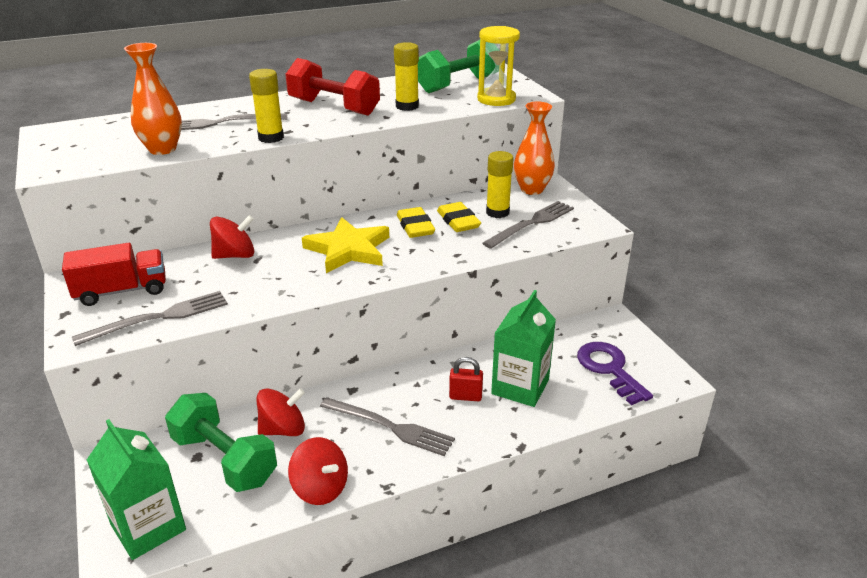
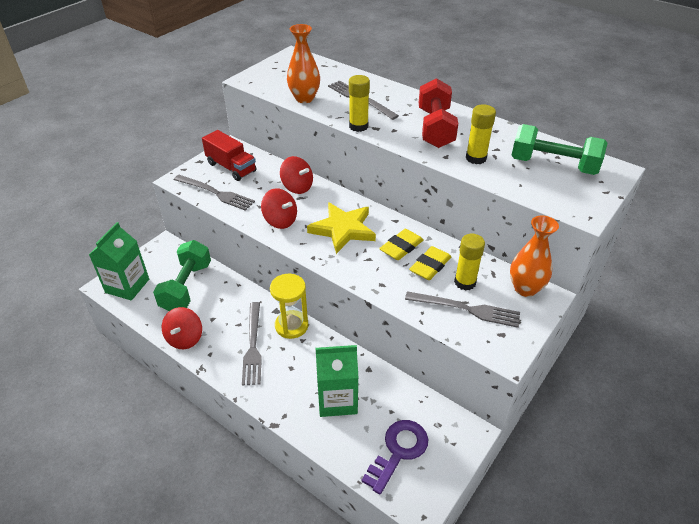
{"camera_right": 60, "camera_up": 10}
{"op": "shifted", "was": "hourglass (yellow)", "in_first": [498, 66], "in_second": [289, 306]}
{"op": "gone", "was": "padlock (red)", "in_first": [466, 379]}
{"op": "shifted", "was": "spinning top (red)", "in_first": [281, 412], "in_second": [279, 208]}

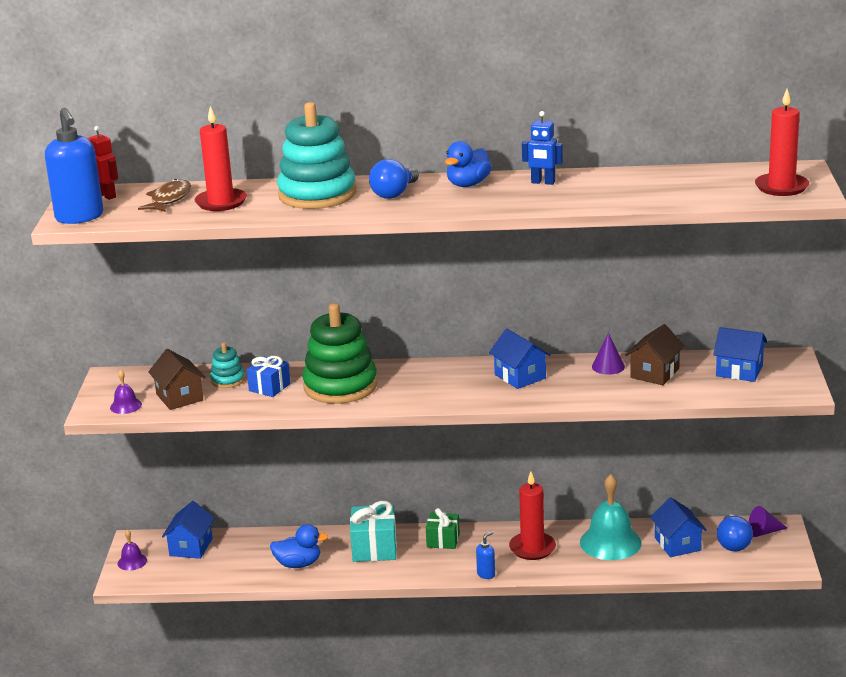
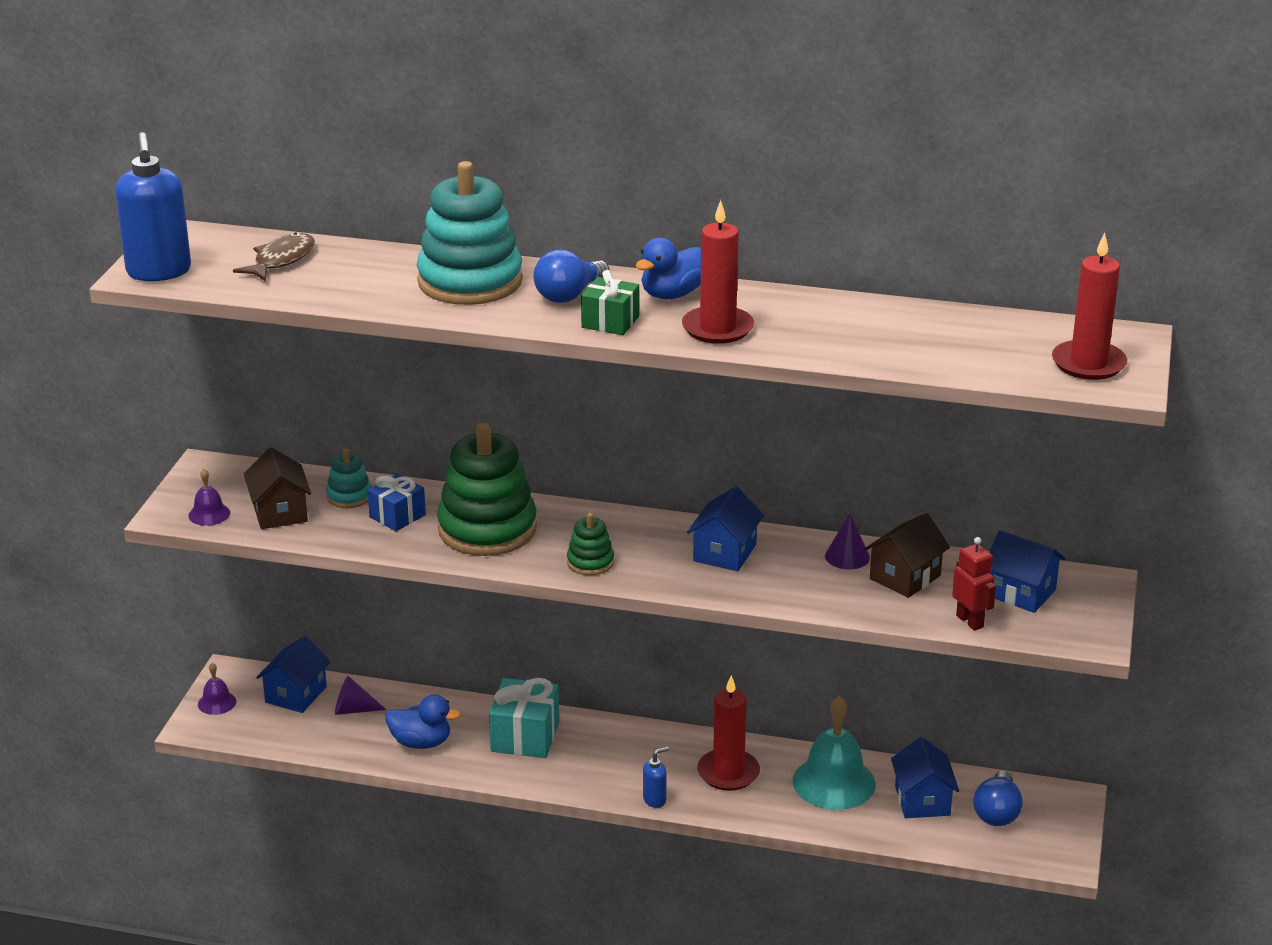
{"camera_right": 10, "camera_up": 5}
{"op": "shifted", "was": "candle (red)", "in_first": [221, 158], "in_second": [718, 272]}
{"op": "gone", "was": "robot (blue)", "in_first": [542, 148]}
{"op": "shifted", "was": "robot (red)", "in_first": [102, 163], "in_second": [974, 584]}
{"op": "rotated", "was": "house (blue)", "in_first": [520, 359], "in_second": [725, 529], "clockwise": 45}
{"op": "shifted", "was": "cone (purple)", "in_first": [767, 521], "in_second": [360, 695]}
{"op": "shifted", "was": "gift (green)", "in_first": [443, 528], "in_second": [610, 302]}
{"op": "new", "now": "stacking toy (green)", "in_second": [590, 544]}

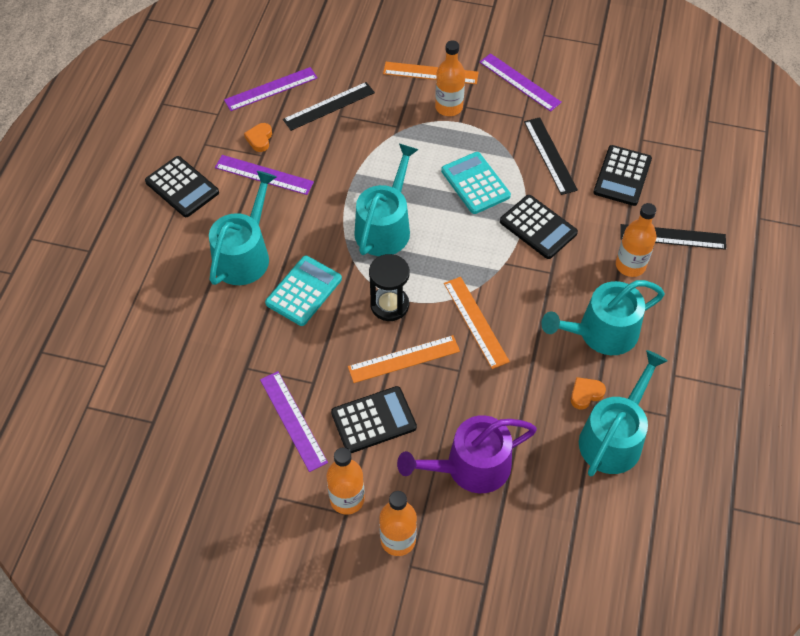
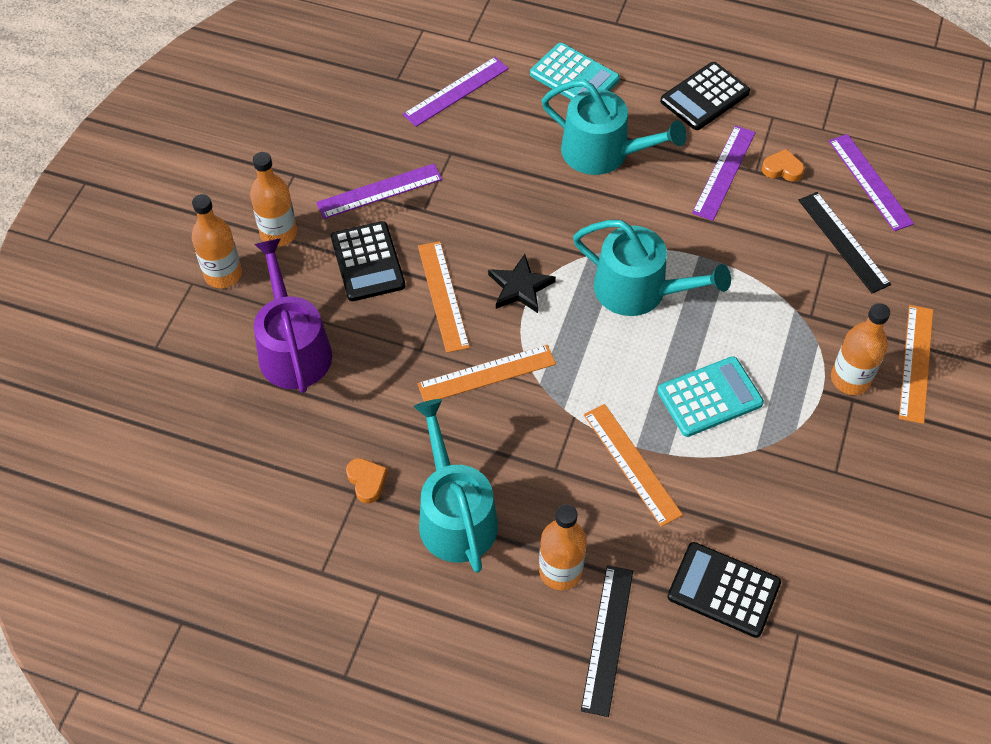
{"camera_right": 95, "camera_up": 0}
{"op": "shifted", "was": "ruler (purple)", "in_first": [521, 82], "in_second": [456, 92]}
{"op": "gone", "was": "ruler (black)", "in_first": [551, 156]}
{"op": "swapped", "was": "calculator (black)", "now": "ruler (orange)", "in_first": [539, 227], "in_second": [633, 465]}
{"op": "swapped", "was": "hourglass (black)", "now": "star (black)", "in_first": [389, 287], "in_second": [522, 283]}
{"op": "shifted", "was": "calculator (turquoise)", "in_first": [303, 291], "in_second": [575, 71]}
{"op": "gone", "was": "watering can (turquoise)", "in_first": [623, 413]}

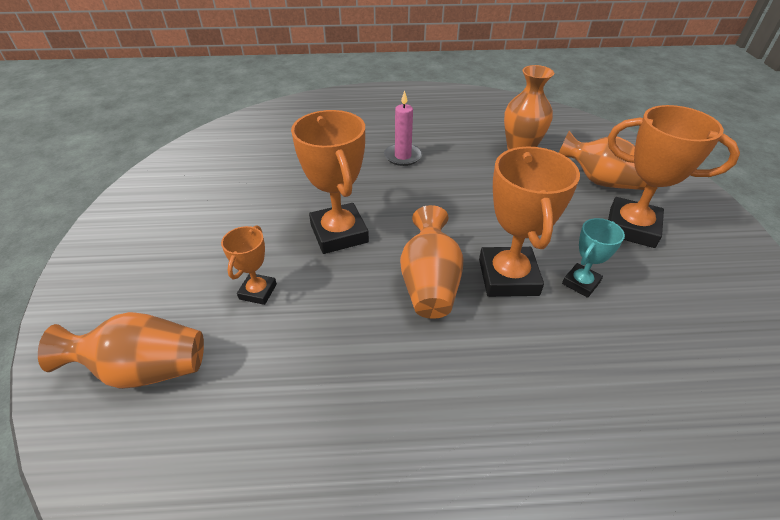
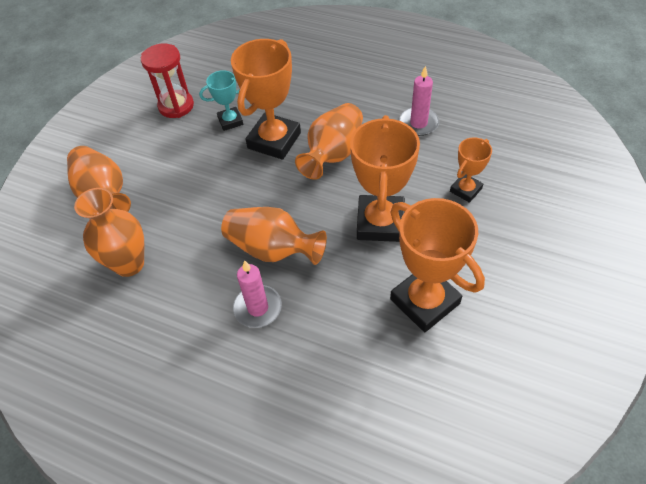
{"camera_right": -150, "camera_up": 10}
{"op": "shifted", "was": "trophy (orange)", "in_first": [674, 176], "in_second": [437, 265]}
{"op": "shifted", "was": "vase (orange)", "in_first": [121, 350], "in_second": [274, 236]}
{"op": "new", "now": "hourglass (red)", "in_second": [167, 81]}
{"op": "new", "now": "candle (pink)", "in_second": [419, 101]}

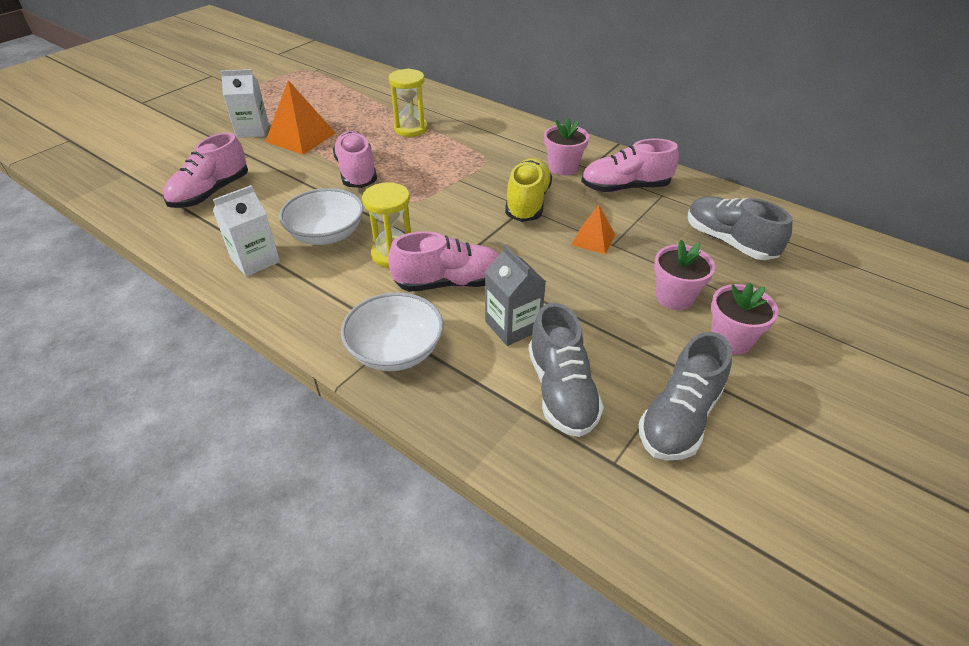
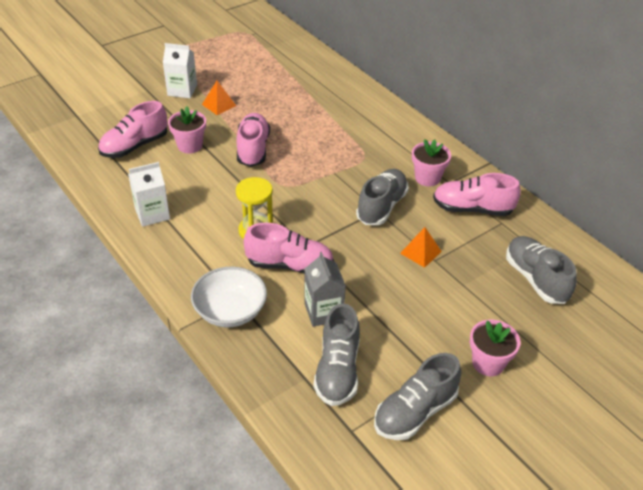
{"camera_right": 15, "camera_up": 0}
{"op": "gone", "was": "hourglass (yellow)", "in_first": [408, 103]}
{"op": "scaled", "was": "pyramid (orange)", "in_first": [300, 117], "in_second": [219, 98], "ratio": 0.58}
{"op": "repainted", "was": "shoe (yellow)", "now": "shoe (grey)", "in_first": [528, 190], "in_second": [382, 197]}
{"op": "gone", "was": "bowl (white)", "in_first": [321, 216]}
{"op": "shifted", "was": "flower pot (pink)", "in_first": [684, 275], "in_second": [187, 129]}

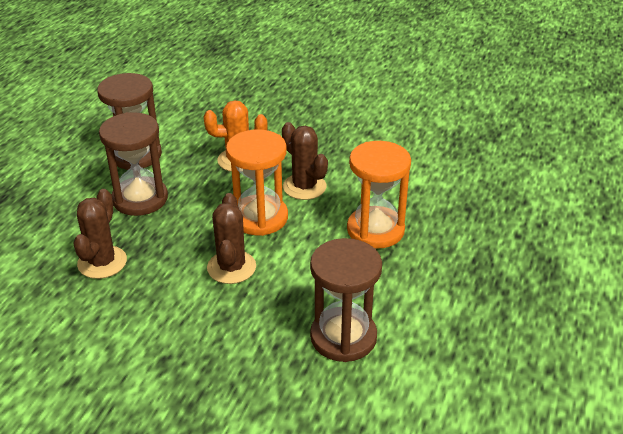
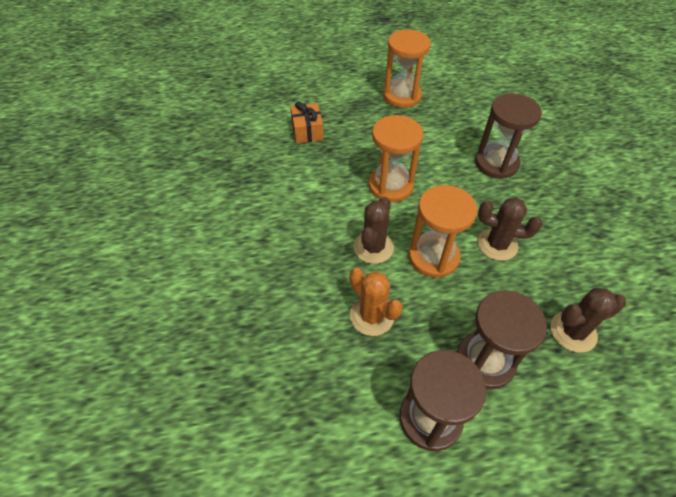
{"camera_right": -120, "camera_up": 15}
{"op": "rotated", "was": "cactus (brown)", "in_first": [231, 238], "in_second": [509, 229], "clockwise": 45}
{"op": "new", "now": "hourglass (orange)", "in_second": [407, 69]}
{"op": "new", "now": "gift (orange)", "in_second": [307, 122]}

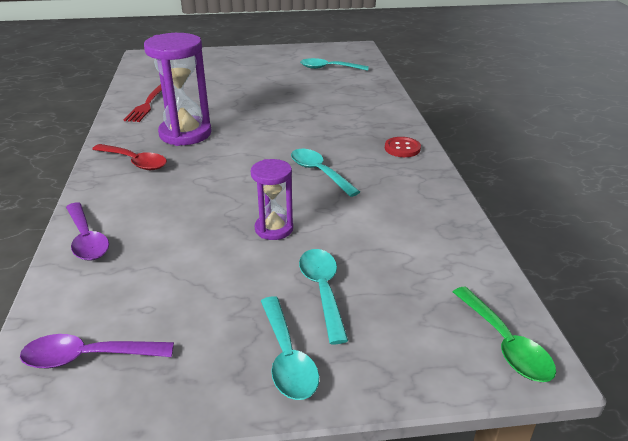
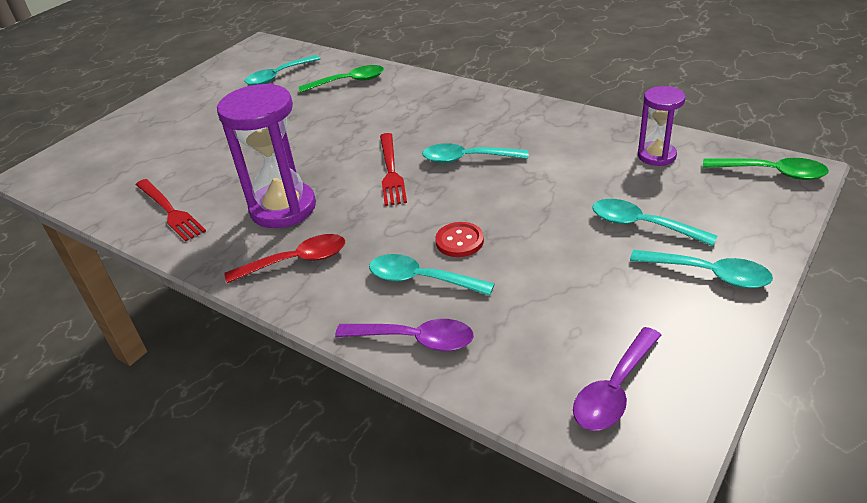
{"camera_right": -45, "camera_up": 5}
{"op": "shifted", "was": "button (red)", "in_first": [403, 147], "in_second": [459, 239]}
{"op": "shifted", "was": "hourglass (purple)", "in_first": [272, 199], "in_second": [662, 126]}
{"op": "new", "now": "spoon (green)", "in_second": [341, 79]}
{"op": "new", "now": "fork (red)", "in_second": [393, 169]}
{"op": "new", "now": "spoon (turquoise)", "in_second": [431, 275]}

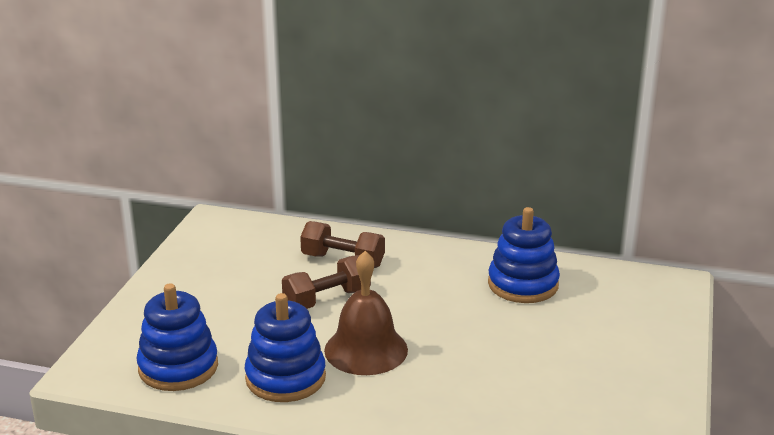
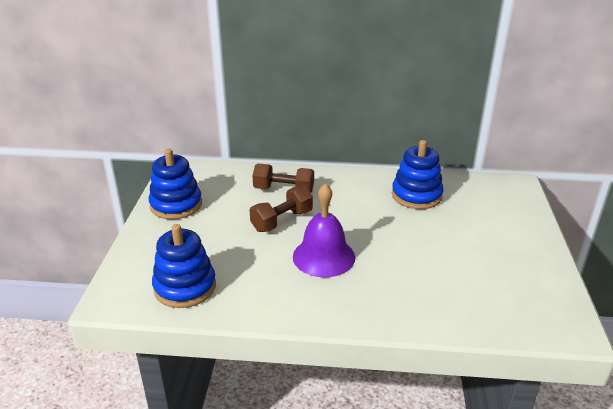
{"camera_right": -10, "camera_up": 5}
{"op": "repainted", "was": "bell (brown)", "now": "bell (purple)", "in_first": [366, 313], "in_second": [324, 230]}
{"op": "shifted", "was": "stacking toy (blue)", "in_first": [285, 347], "in_second": [175, 184]}

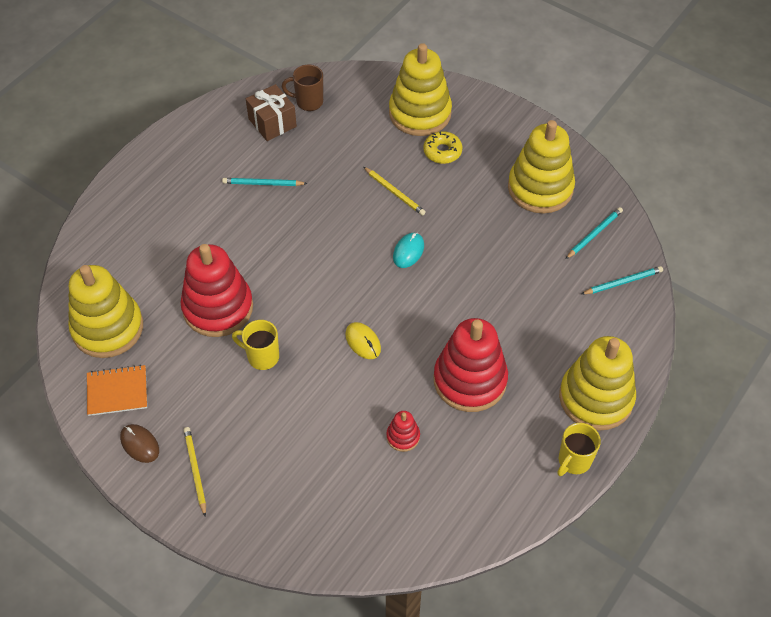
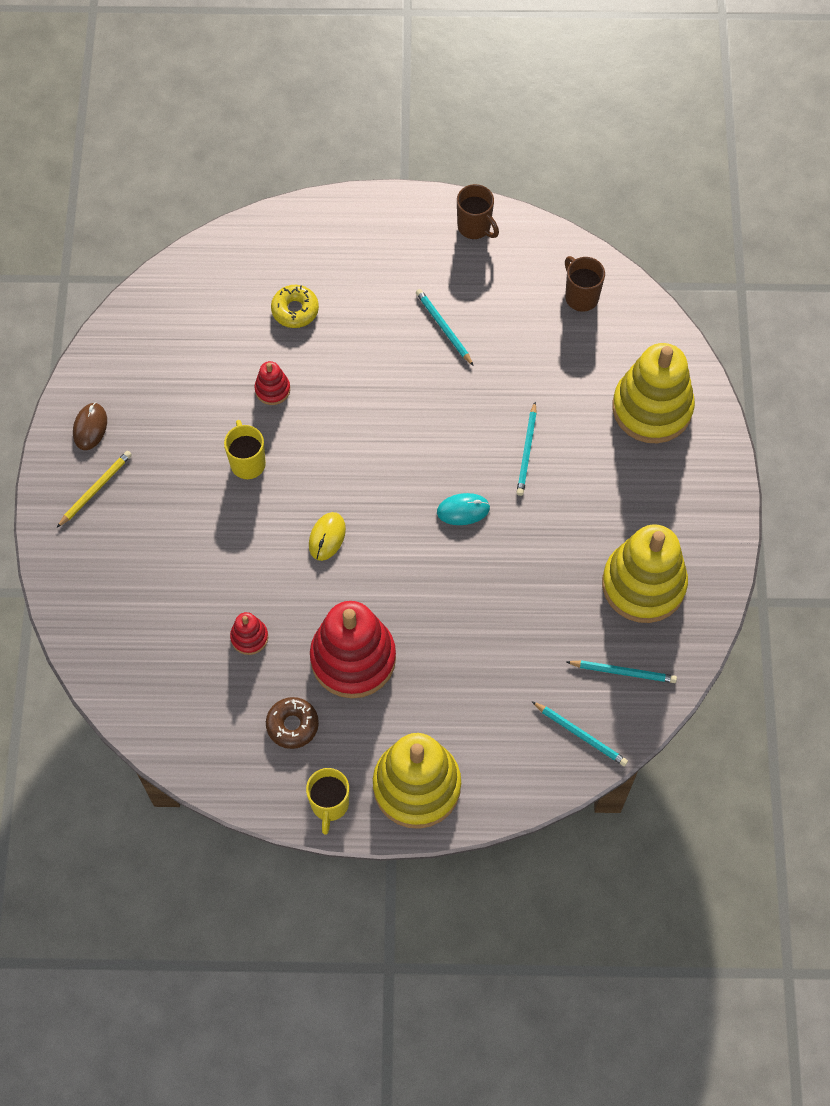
{"camera_right": 55, "camera_up": 10}
{"op": "gone", "was": "gift (brown)", "in_first": [271, 112]}
{"op": "shifted", "was": "donut (yellow)", "in_first": [442, 147], "in_second": [295, 306]}
{"op": "repainted", "was": "pencil (yellow)", "now": "pencil (turquoise)", "in_first": [395, 191], "in_second": [526, 449]}
{"op": "scaled", "was": "stacking toy (red)", "in_first": [217, 290], "in_second": [272, 383], "ratio": 0.44}
{"op": "gone", "was": "stacking toy (yellow)", "in_first": [105, 311]}
{"op": "gone", "was": "notebook (orange)", "in_first": [117, 390]}
{"op": "rotated", "was": "mug (yellow)", "in_first": [579, 449], "in_second": [327, 801], "clockwise": -90}
{"op": "new", "now": "mug (brown)", "in_second": [478, 211]}
{"op": "new", "now": "donut (brown)", "in_second": [292, 723]}

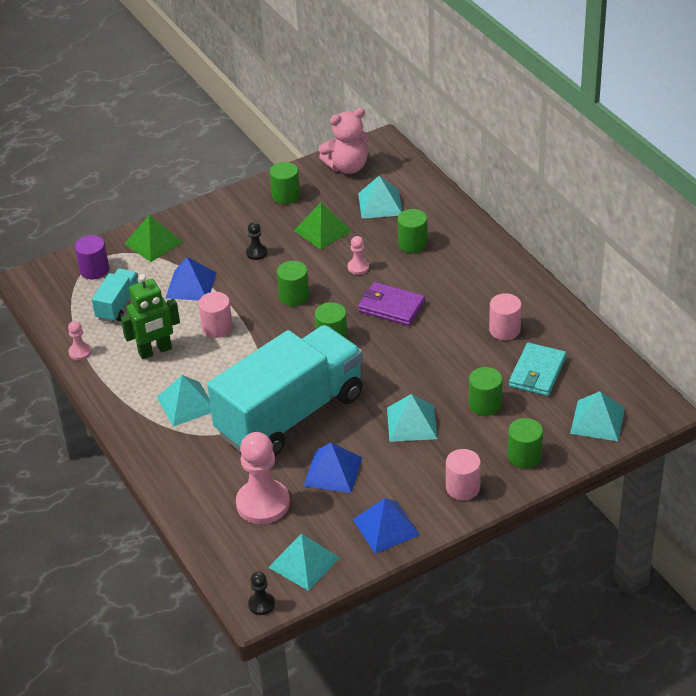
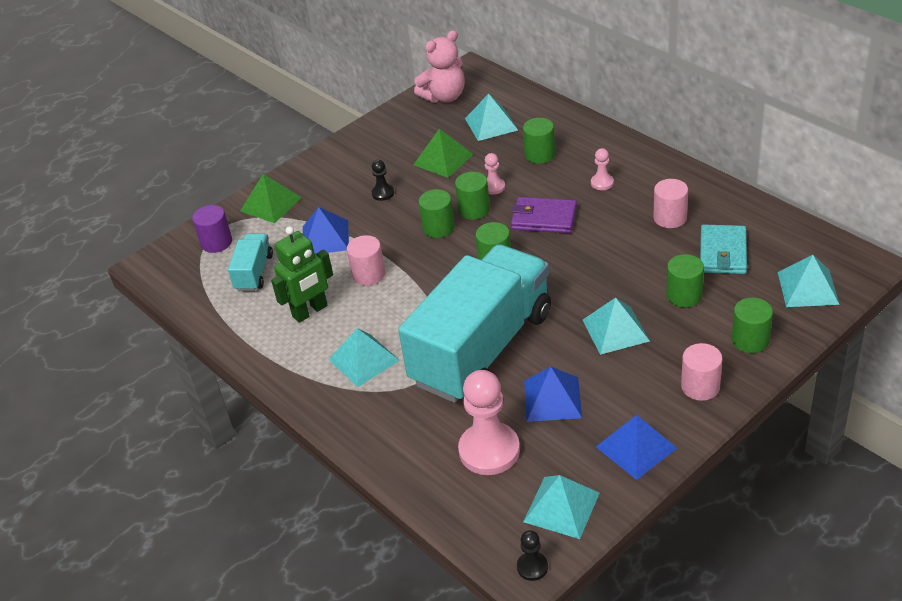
{"camera_right": -10, "camera_up": 0}
{"op": "shifted", "was": "cylinder (green)", "in_first": [285, 183], "in_second": [472, 196]}
{"op": "shifted", "was": "pawn (pink)", "in_first": [80, 340], "in_second": [602, 169]}

